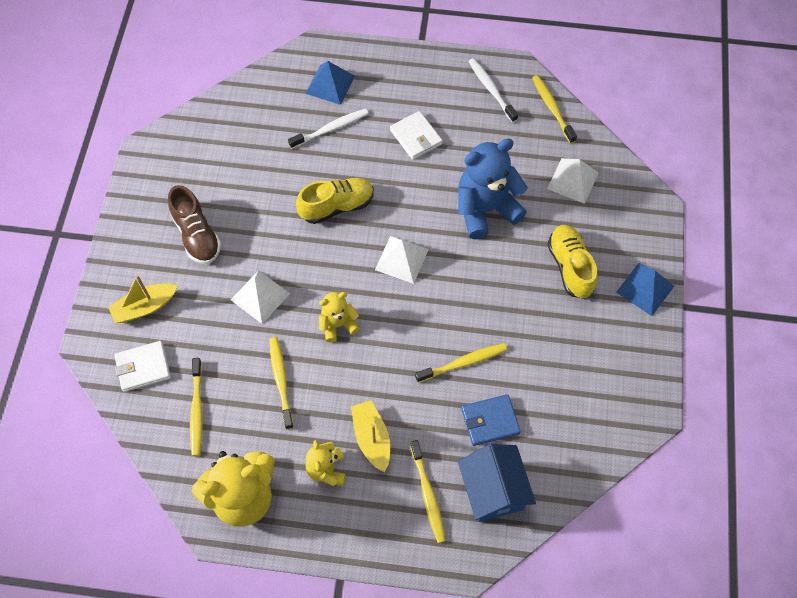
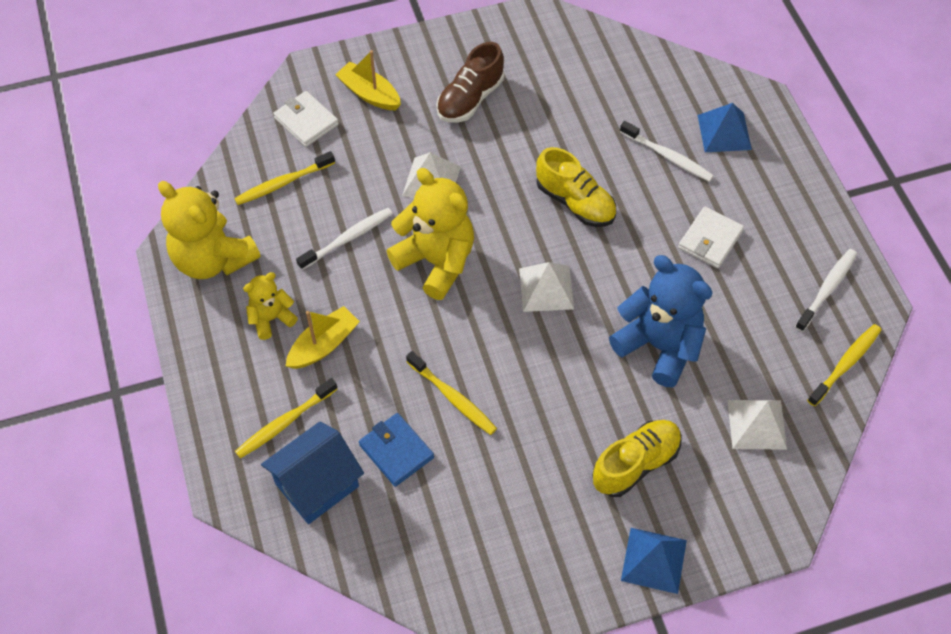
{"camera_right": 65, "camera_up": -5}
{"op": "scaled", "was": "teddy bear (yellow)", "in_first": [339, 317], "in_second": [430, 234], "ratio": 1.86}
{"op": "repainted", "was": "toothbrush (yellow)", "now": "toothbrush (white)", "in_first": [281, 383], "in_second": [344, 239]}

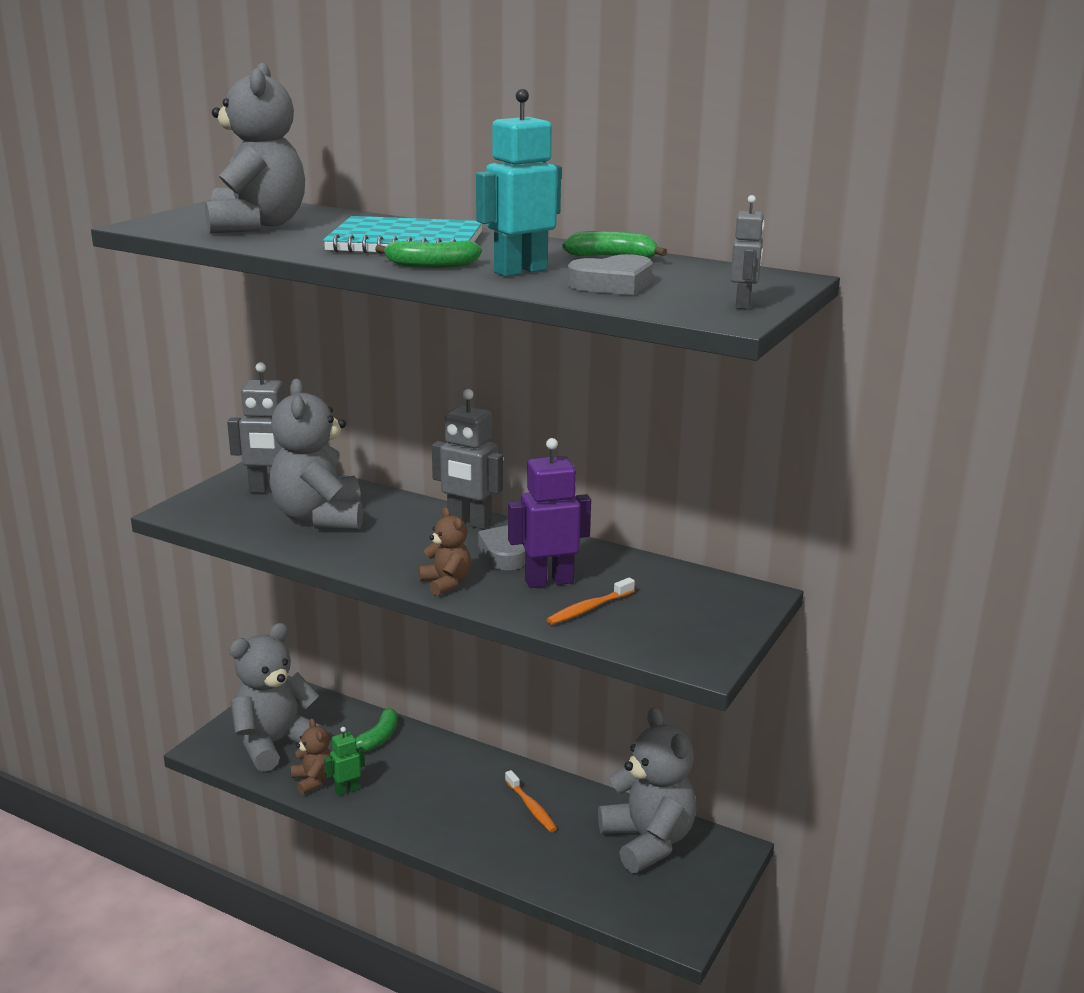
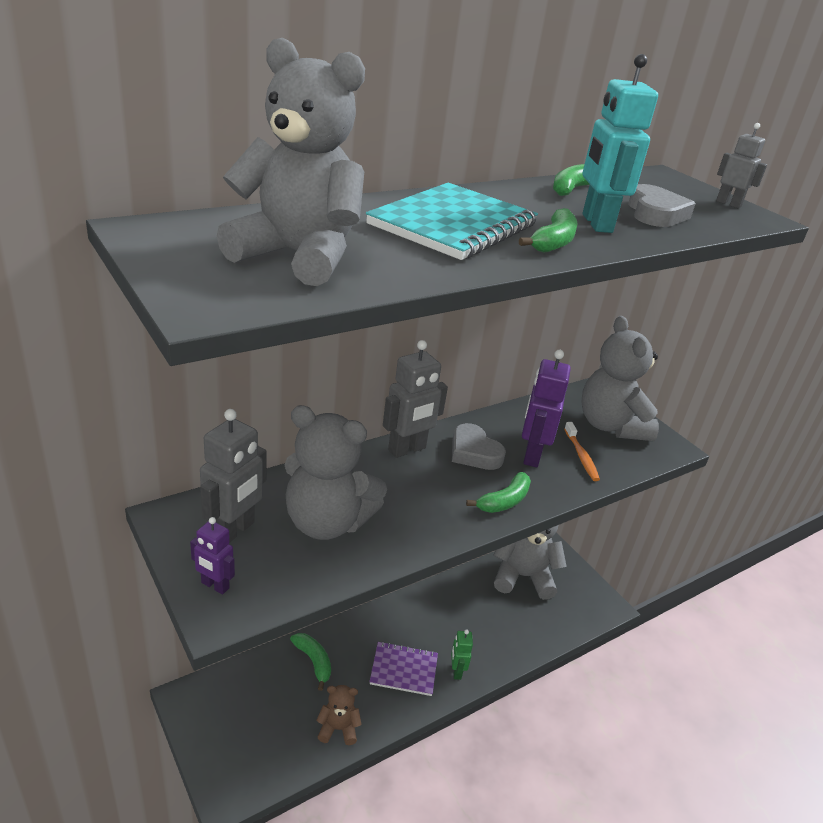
{"camera_right": -65, "camera_up": 10}
{"op": "swapped", "was": "teddy bear (brown)", "now": "banana (green)", "in_first": [444, 551], "in_second": [498, 492]}
{"op": "shifted", "was": "teddy bear (grey)", "in_first": [277, 697], "in_second": [620, 378]}
{"op": "shifted", "was": "robot (green)", "in_first": [344, 761], "in_second": [462, 654]}
{"op": "gone", "was": "toothbrush (orange)", "in_first": [531, 801]}
{"op": "new", "now": "robot (purple)", "in_second": [212, 556]}
{"op": "new", "now": "notebook (purple)", "in_second": [403, 668]}

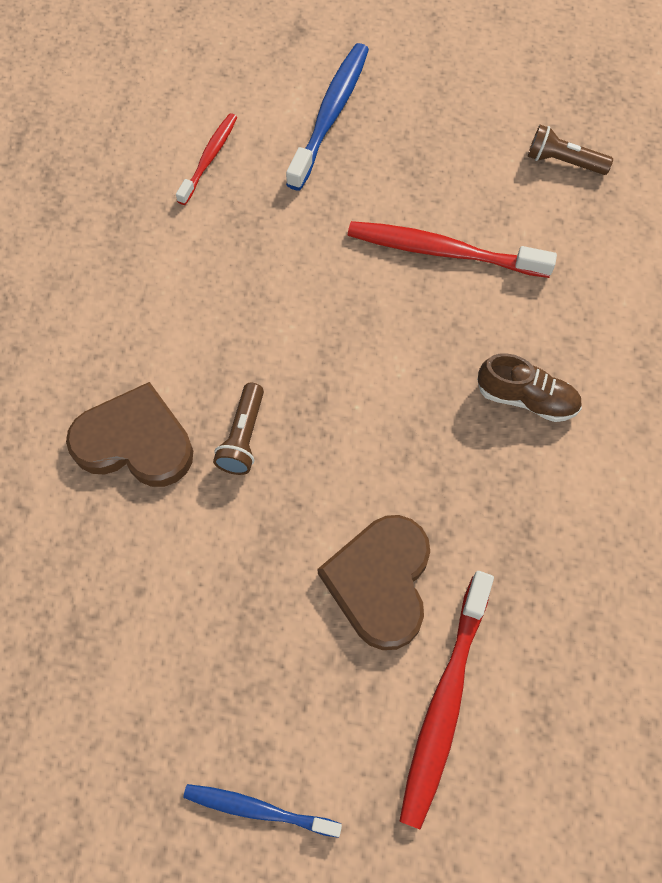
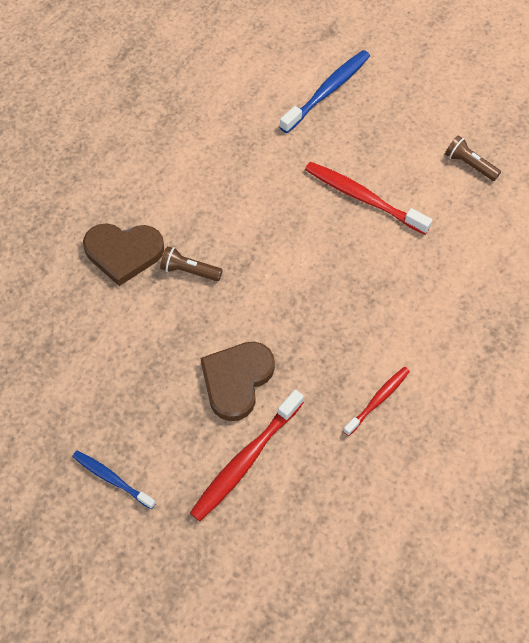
{"camera_right": 20, "camera_up": -5}
{"op": "shifted", "was": "toothbrush (red)", "in_first": [206, 159], "in_second": [376, 401]}
{"op": "gone", "was": "shoe (brown)", "in_first": [529, 387]}
{"op": "rotated", "was": "heart (brown)", "in_first": [129, 434], "in_second": [123, 254], "clockwise": 150}
{"op": "rotated", "was": "flashlight (brown)", "in_first": [238, 429], "in_second": [191, 263], "clockwise": 75}

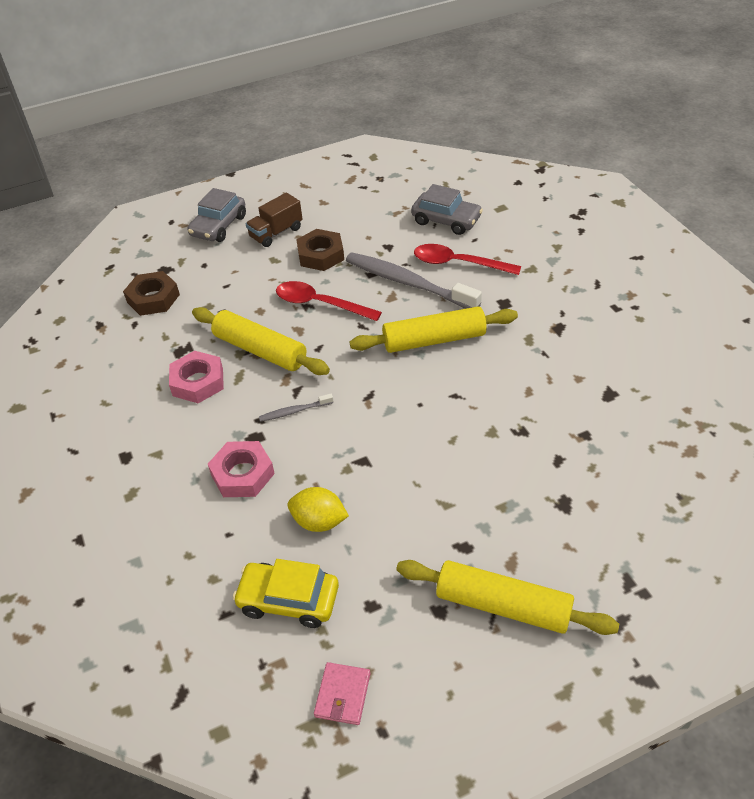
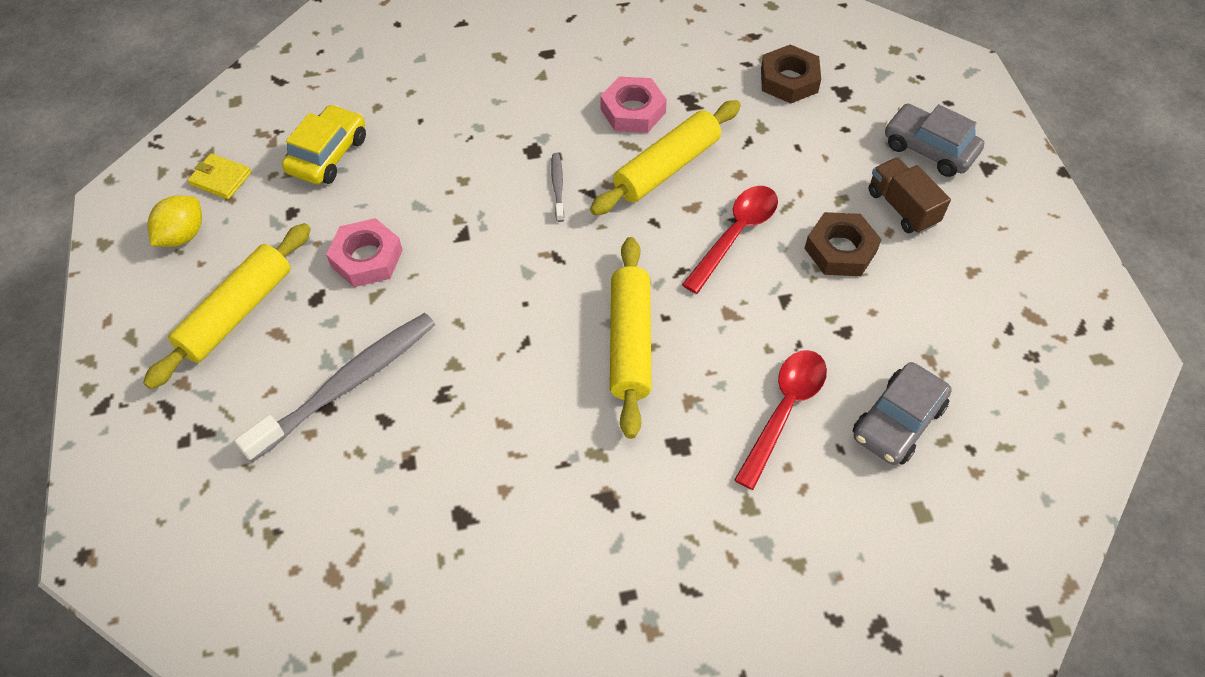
{"camera_right": 100, "camera_up": 10}
{"op": "shifted", "was": "toothbrush (grey)", "in_first": [414, 280], "in_second": [334, 387]}
{"op": "shifted", "was": "nut (pink)", "in_first": [241, 469], "in_second": [364, 252]}
{"op": "shifted", "was": "lemon (yellow)", "in_first": [318, 509], "in_second": [174, 221]}
{"op": "repainted", "was": "wallet (pink)", "now": "wallet (yellow)", "in_first": [342, 693], "in_second": [219, 176]}

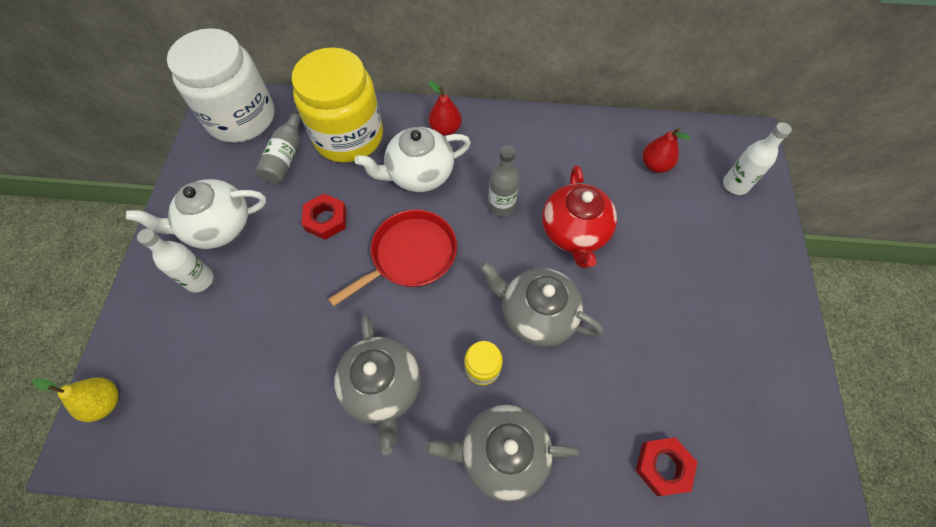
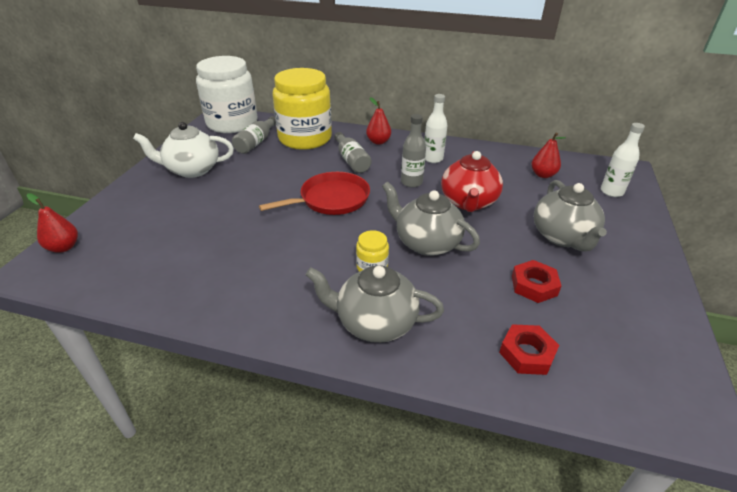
{"camera_right": 10, "camera_up": -25}
{"op": "swapped", "was": "teapot (white)", "now": "bottle (grey)", "in_first": [413, 159], "in_second": [353, 152]}
{"op": "shifted", "was": "nut (red)", "in_first": [324, 217], "in_second": [536, 281]}
{"op": "shifted", "was": "bottle (white)", "in_first": [175, 261], "in_second": [436, 128]}
{"op": "shifted", "was": "teapot (grey)", "in_first": [377, 385], "in_second": [570, 216]}
{"op": "repainted", "was": "pear (yellow)", "now": "pear (red)", "in_first": [75, 399], "in_second": [52, 223]}

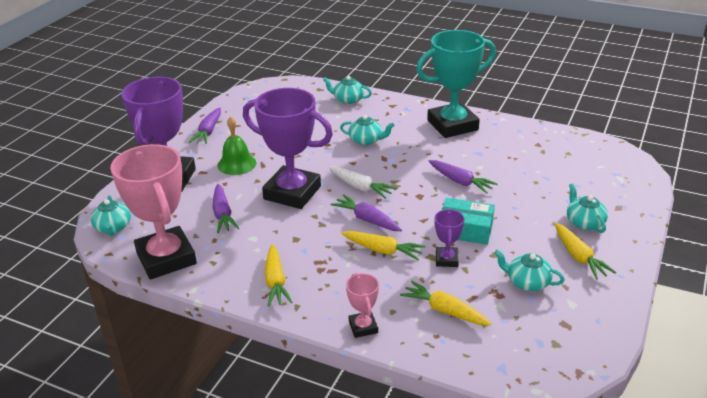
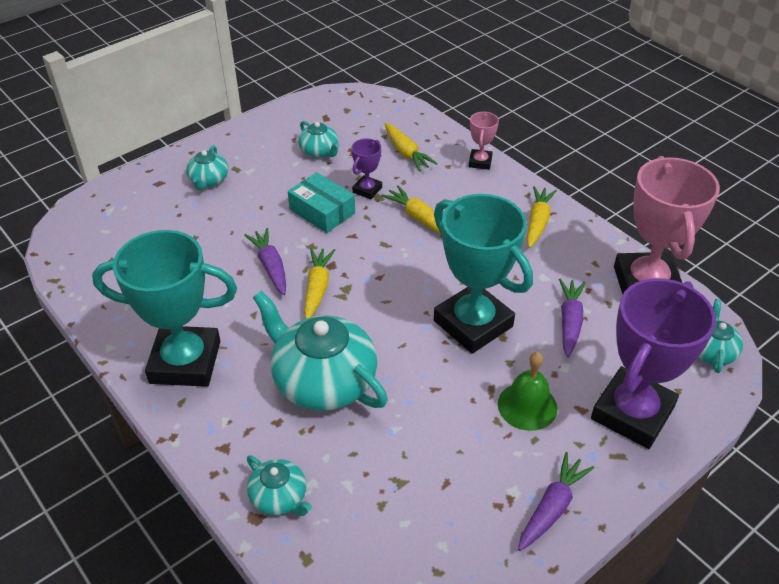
{"camera_right": -155, "camera_up": 10}
{"op": "repainted", "was": "trophy (purple)", "now": "trophy (turquoise)", "in_first": [288, 148], "in_second": [483, 274]}
{"op": "scaled", "was": "teapot (turquoise)", "in_first": [367, 130], "in_second": [320, 351], "ratio": 2.0}
{"op": "gone", "was": "carrot (white)", "in_first": [363, 183]}
{"op": "gone", "was": "carrot (purple)", "in_first": [366, 212]}
{"op": "shifted", "was": "carrot (yellow)", "in_first": [585, 251], "in_second": [319, 283]}

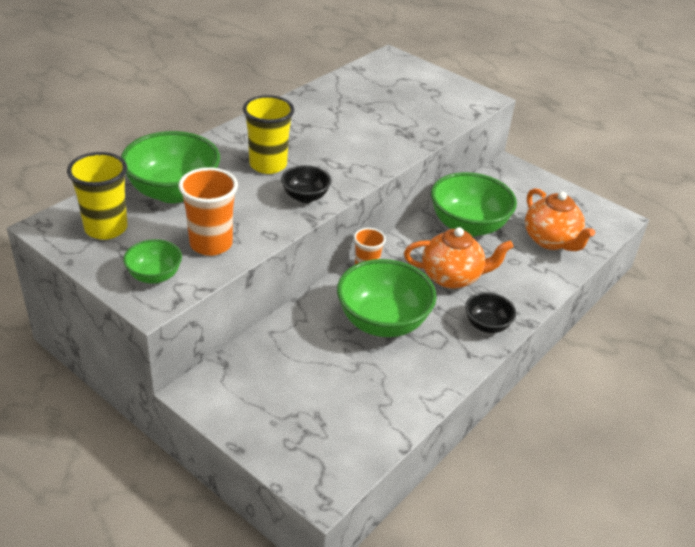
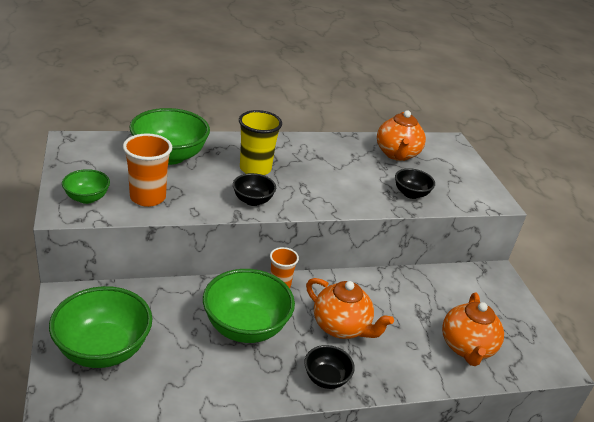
{"camera_right": 35, "camera_up": -5}
{"op": "gone", "was": "cup (yellow)", "in_first": [97, 196]}
{"op": "shifted", "was": "bowl (green)", "in_first": [474, 204], "in_second": [100, 327]}
{"op": "new", "now": "teapot (orange)", "in_second": [401, 135]}
{"op": "new", "now": "bowl (black)", "in_second": [415, 183]}

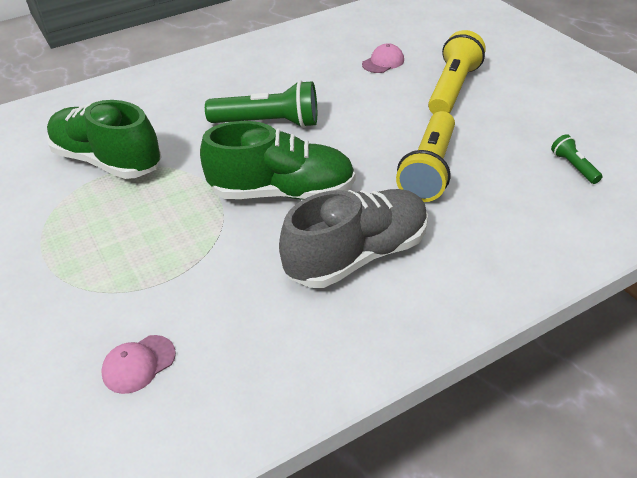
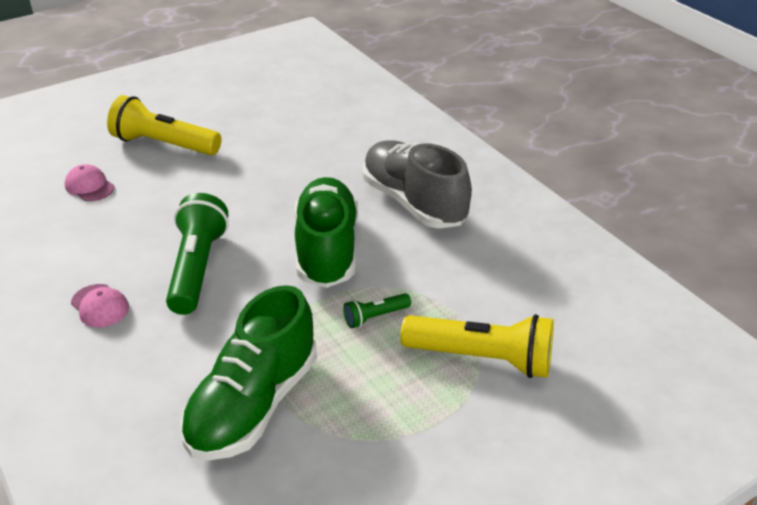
{"camera_right": -95, "camera_up": -5}
{"op": "shifted", "was": "flashlight (yellow)", "in_first": [425, 156], "in_second": [477, 346]}
{"op": "shifted", "was": "flashlight (green)", "in_first": [576, 159], "in_second": [377, 310]}
{"op": "shifted", "was": "cap (pink)", "in_first": [138, 364], "in_second": [100, 306]}

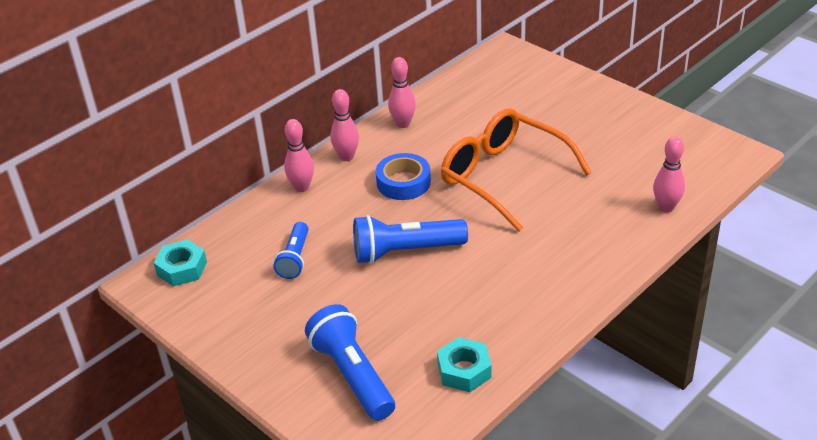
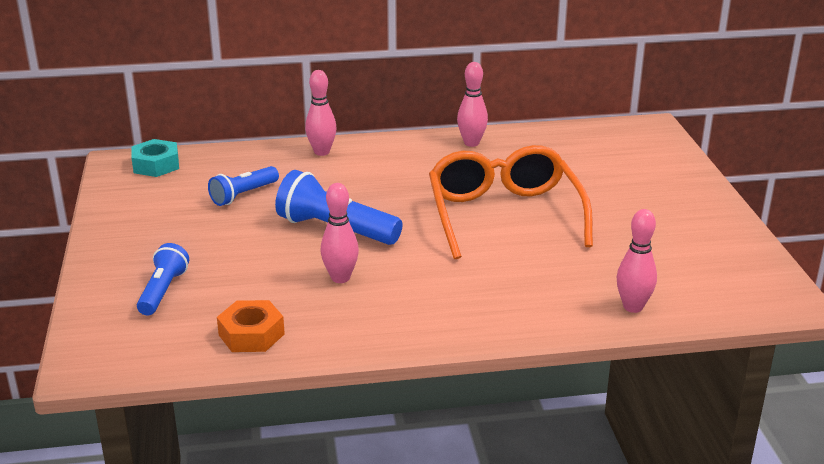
{"camera_right": 35, "camera_up": -10}
{"op": "shifted", "was": "bowling pin (pink)", "in_first": [344, 125], "in_second": [339, 233]}
{"op": "gone", "was": "tape (blue)", "in_first": [403, 176]}
{"op": "scaled", "was": "flashlight (blue)", "in_first": [350, 362], "in_second": [163, 279], "ratio": 0.62}
{"op": "repainted", "was": "nut (turquoise)", "now": "nut (orange)", "in_first": [464, 364], "in_second": [251, 326]}

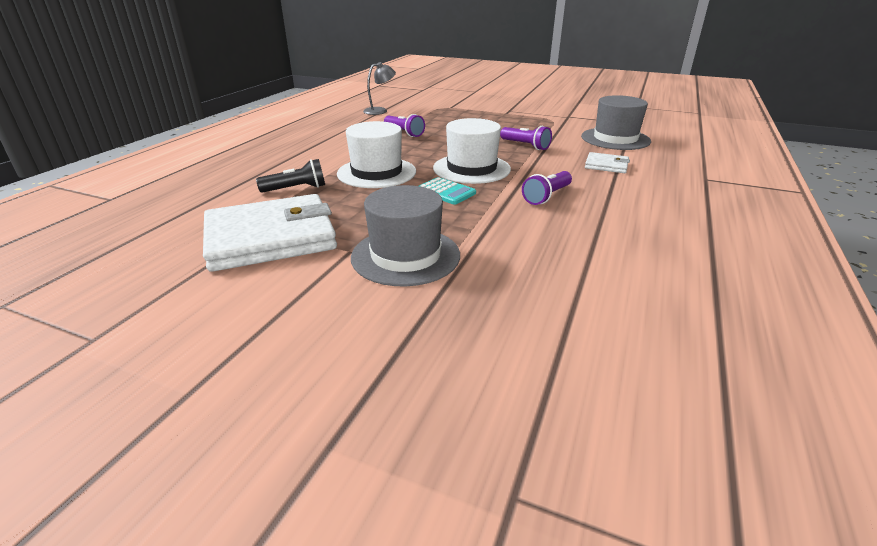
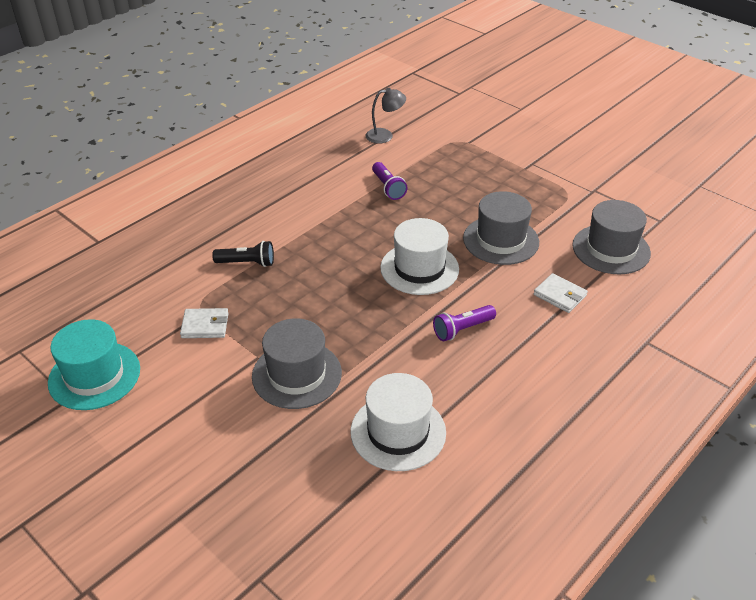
{"camera_right": 20, "camera_up": 10}
{"op": "shifted", "was": "hat (white)", "in_first": [376, 154], "in_second": [398, 422]}
{"op": "swapped", "was": "flashlight (purple)", "now": "hat (grey)", "in_first": [526, 138], "in_second": [501, 228]}
{"op": "gone", "was": "calculator (turquoise)", "in_first": [447, 191]}
{"op": "scaled", "was": "wallet (white)", "in_first": [270, 233], "in_second": [204, 323], "ratio": 0.45}
{"op": "new", "now": "hat (turquoise)", "in_second": [94, 364]}

